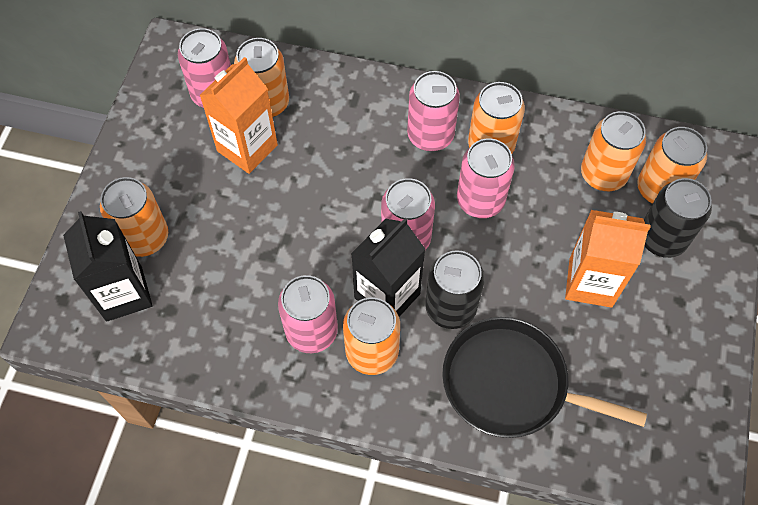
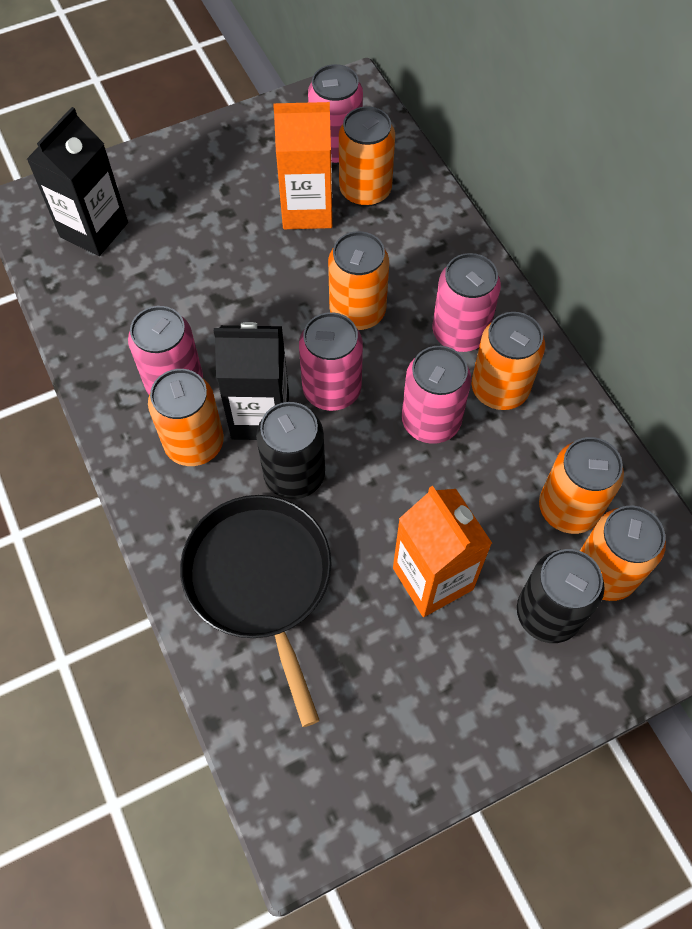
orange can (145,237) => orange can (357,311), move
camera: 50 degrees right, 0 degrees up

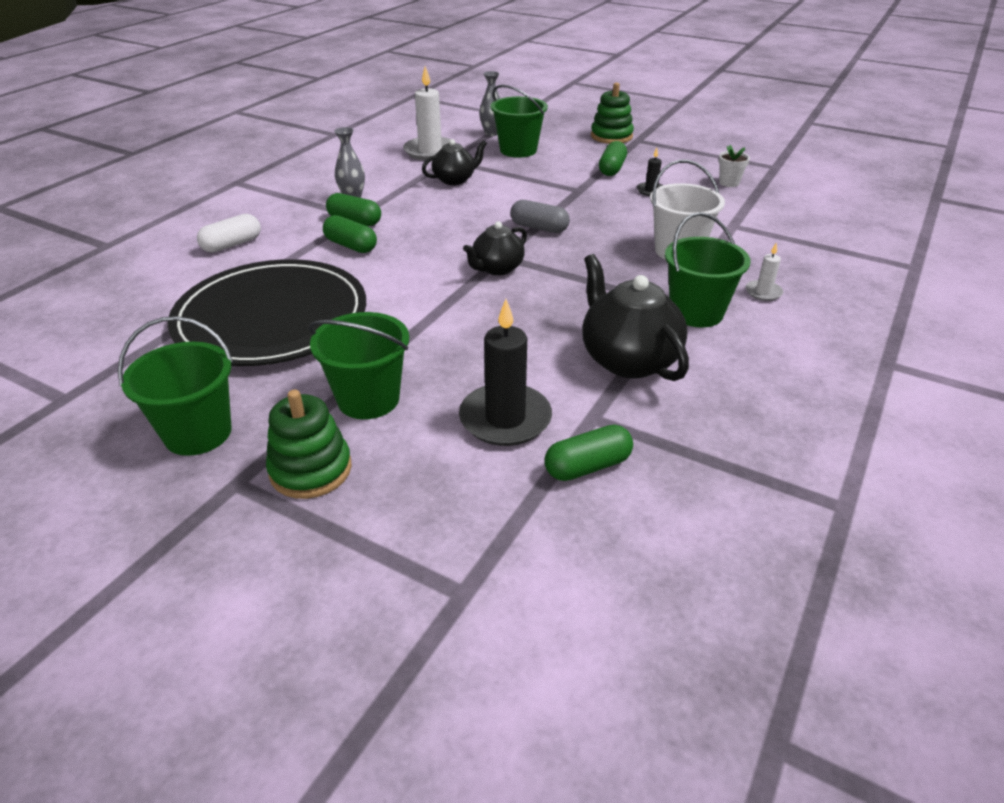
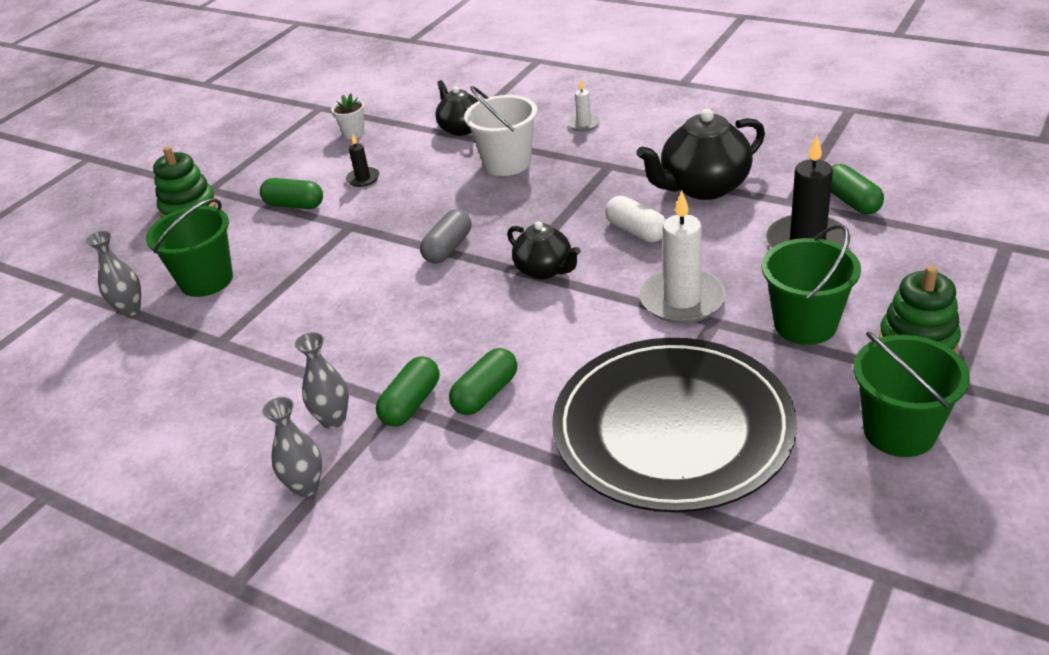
nothing => grey vase (306,487)
black teapot (455,180) => black teapot (461,128), move
white capsule (232,245) => white capsule (636,231), move
white candle (430,151) => white candle (682,300), move
green bucket (696,312) => nothing
camera: 85 degrees left, 0 degrees up

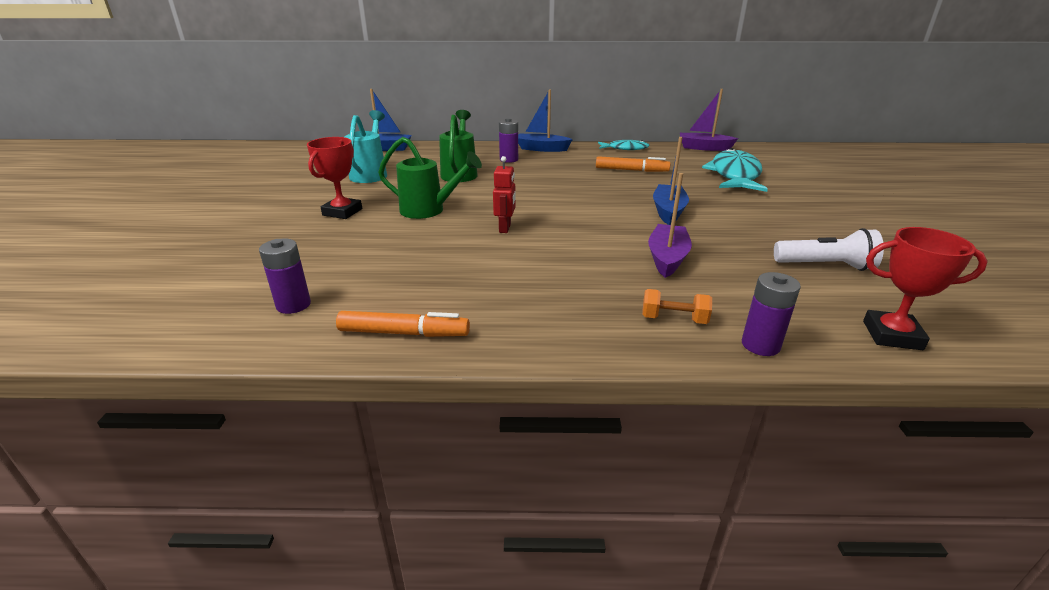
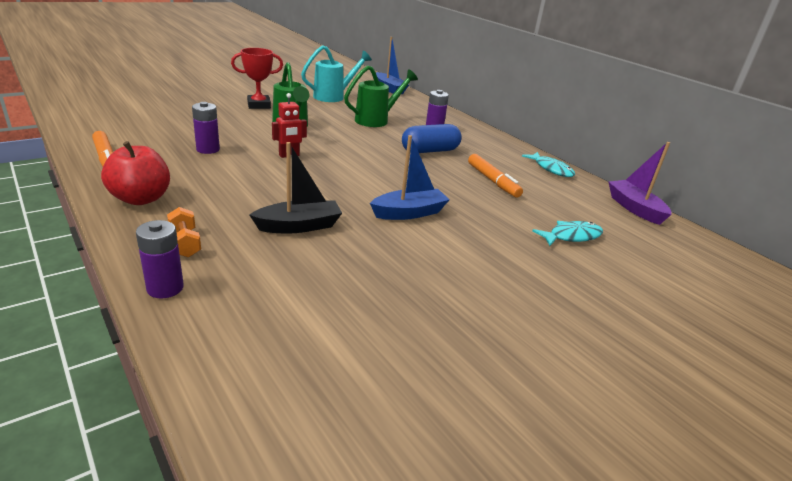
nothing => red apple (141,199)
purple battery (293,305) => purple battery (208,149), move
purple boat (667,258) => black boat (299,226)
nothing => blue capsule (430,151)
turquoise fish (734,175) => turquoise fish (571,236), x0.54
blue boat (542,149) => nothing
white flashlight (825,266) => nothing
red trophy (892,335) => nothing
camera: 50 degrees right, 0 degrees up

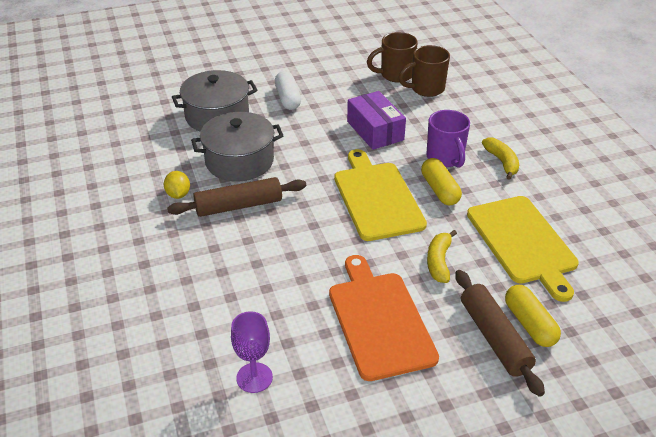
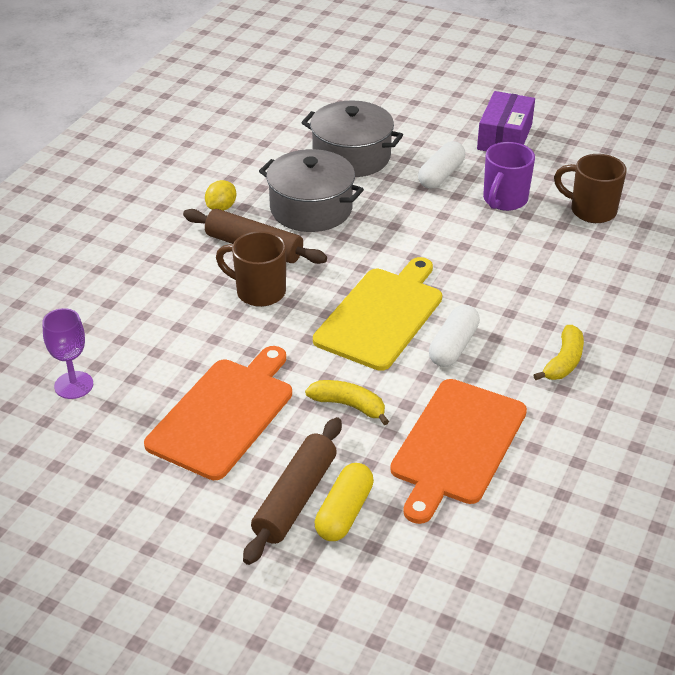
brown mug (426,89) => brown mug (258,292), move
yellow banana (439,262) => yellow banana (349,405), 60 degrees clockwise
yellow cutting board (523,242) => orange cutting board (457,445)
yellow capsule (440,190) => white capsule (453,346)
purple box (375,130) => purple box (504,137), move
purple mug (445,158) => purple mug (504,200), move
camera: 45 degrees right, 0 degrees up

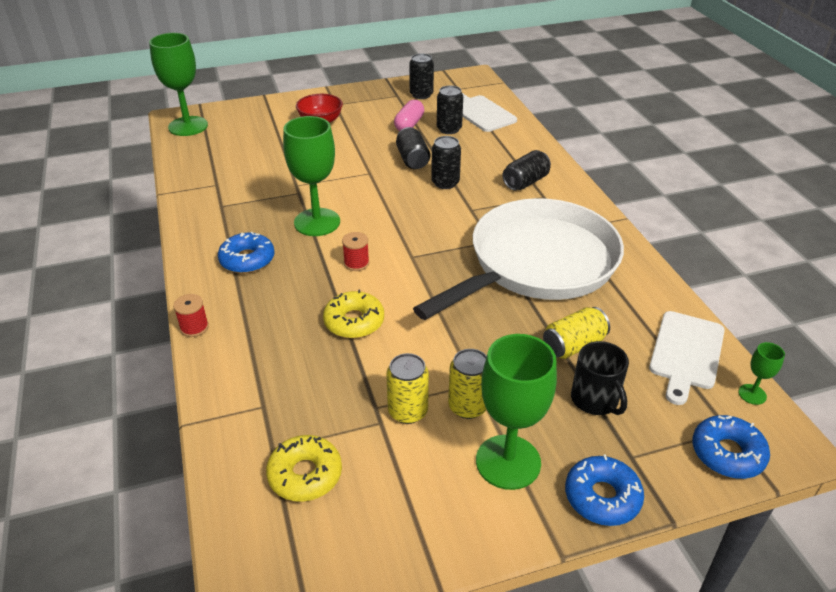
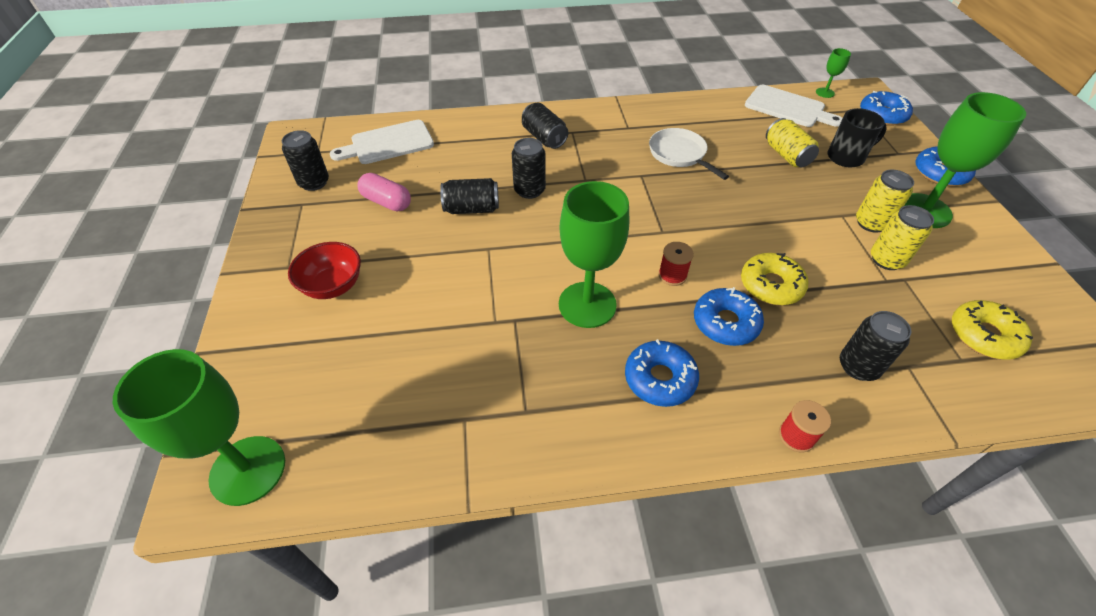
white pan (537,264) => white pan (679,154), x0.42
nothing => blue donut (725,323)
black can (449,129) => black can (858,366), move
camera: 80 degrees left, 10 degrees up

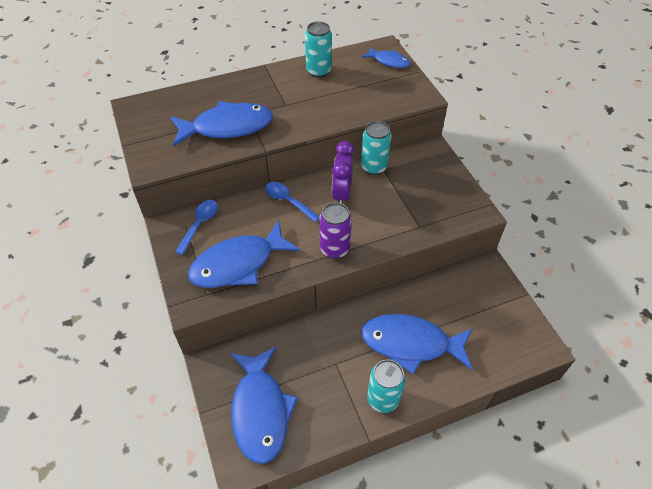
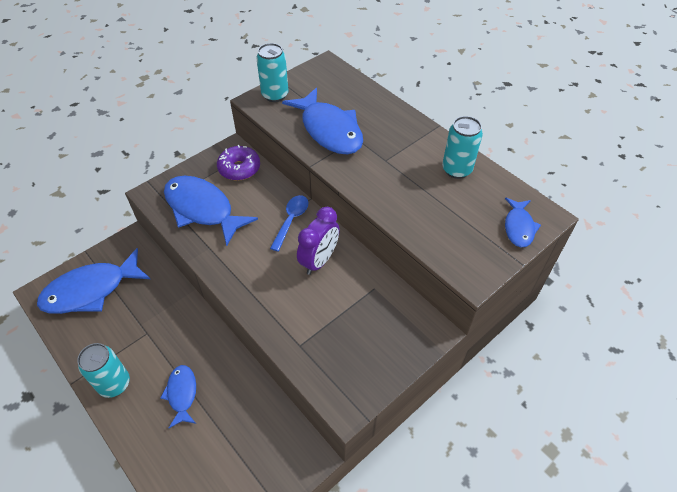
blue fish (410,343) => blue fish (182,394), x0.53
blue spoon (200,224) => purple donut (239,168)
turquoise can (374,167) => turquoise can (275,95), move
purple clock (342,194) => purple clock (319,261), 135 degrees clockwise
purple can (334,249) => nothing
camera: 70 degrees right, 0 degrees up

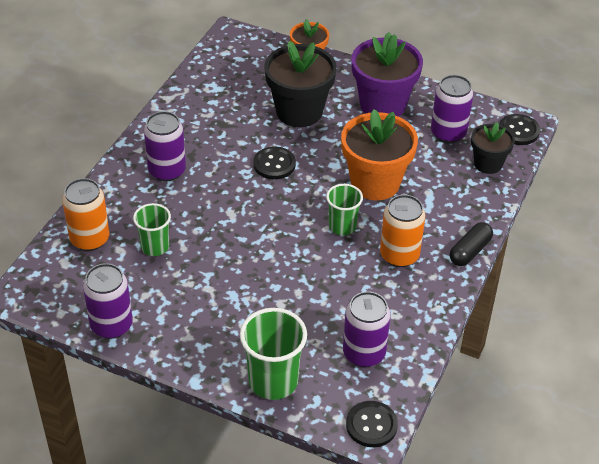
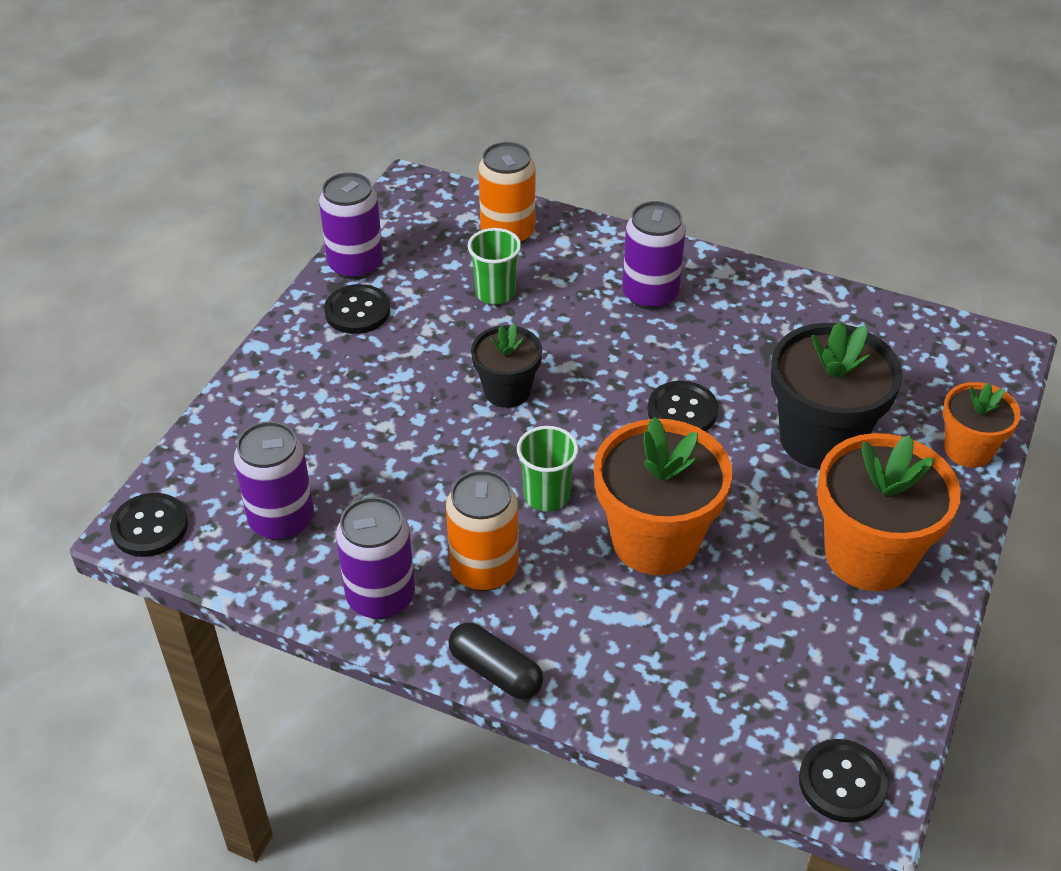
nothing => black button (357,311)
purple can (448,133) => purple can (381,597), move
black flower pot (488,164) => black flower pot (507,391), move
purple flower pot (383,104) => orange flower pot (869,556)
green cup (273,381) => nothing
camera: 90 degrees right, 0 degrees up

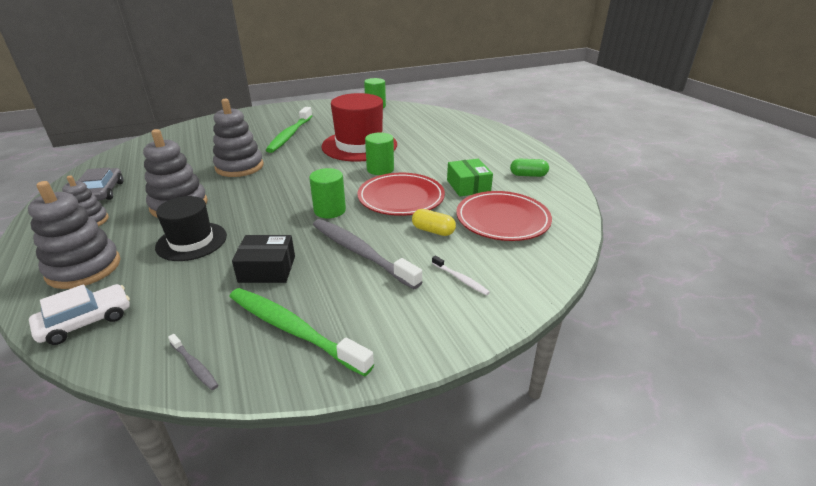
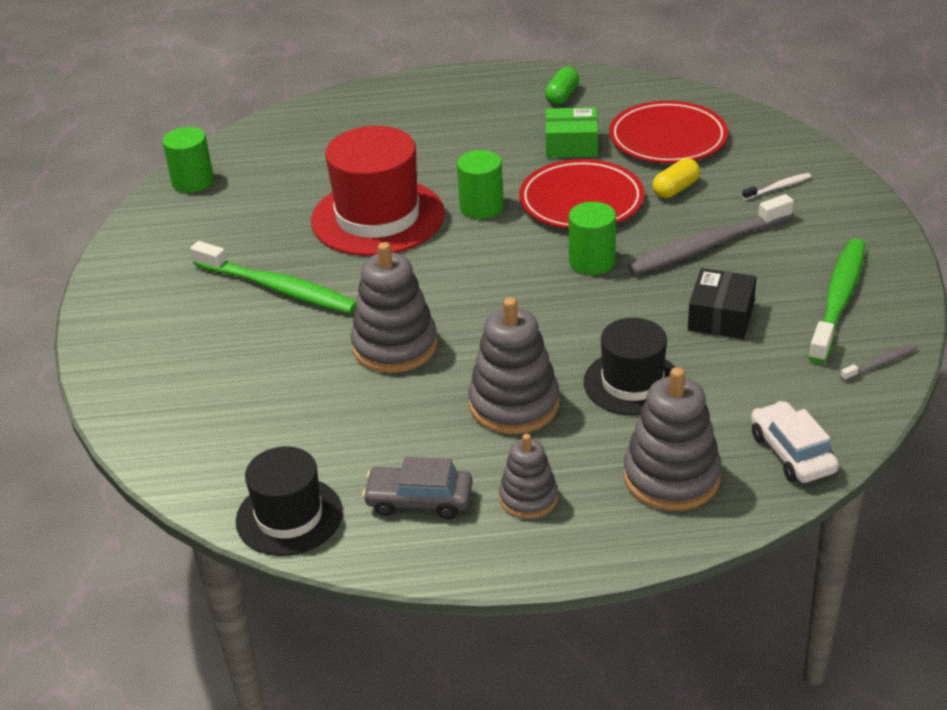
nothing => black hat (289,516)
green toothbrush (293,330) => green toothbrush (838,300), 150 degrees clockwise
camera: 70 degrees left, 5 degrees up

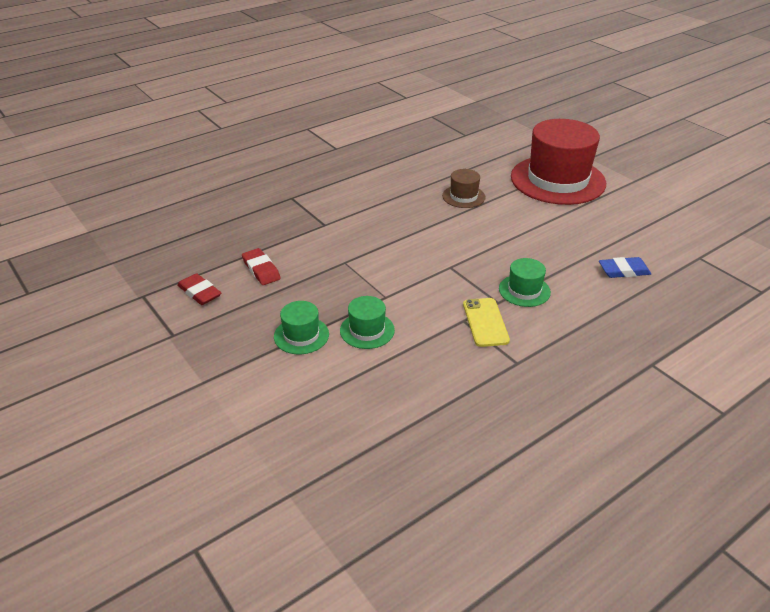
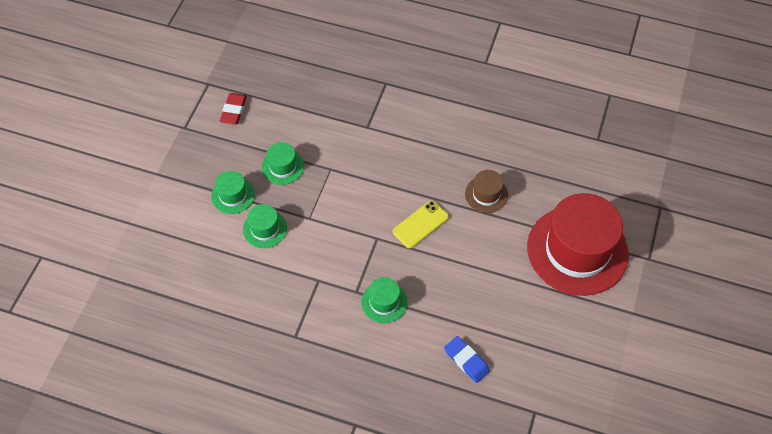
nothing => green hat (282,167)
yellow phone (485,322) => yellow phone (420,224), move
red eraser (261,269) => nothing
camera: 55 degrees right, 20 degrees up

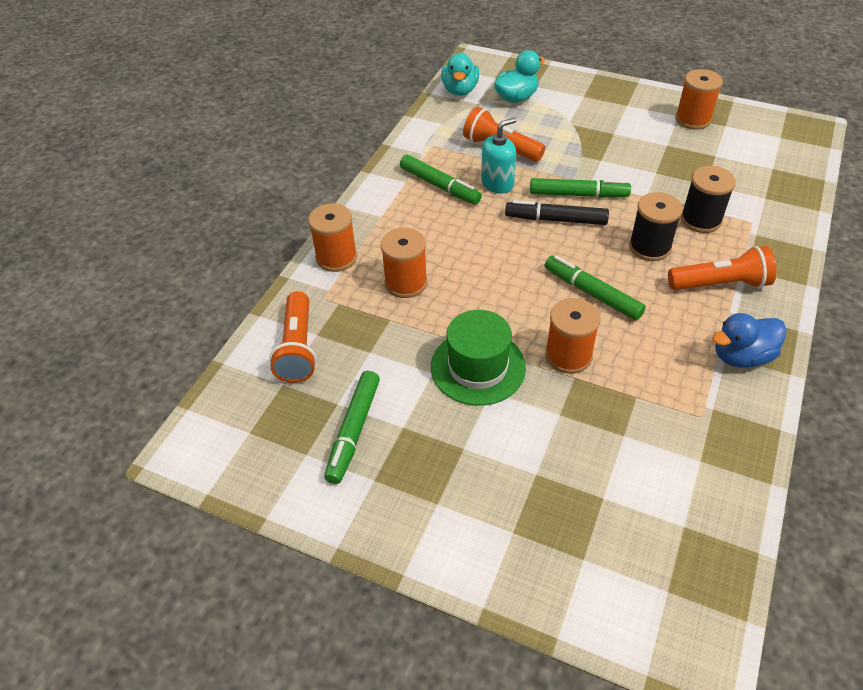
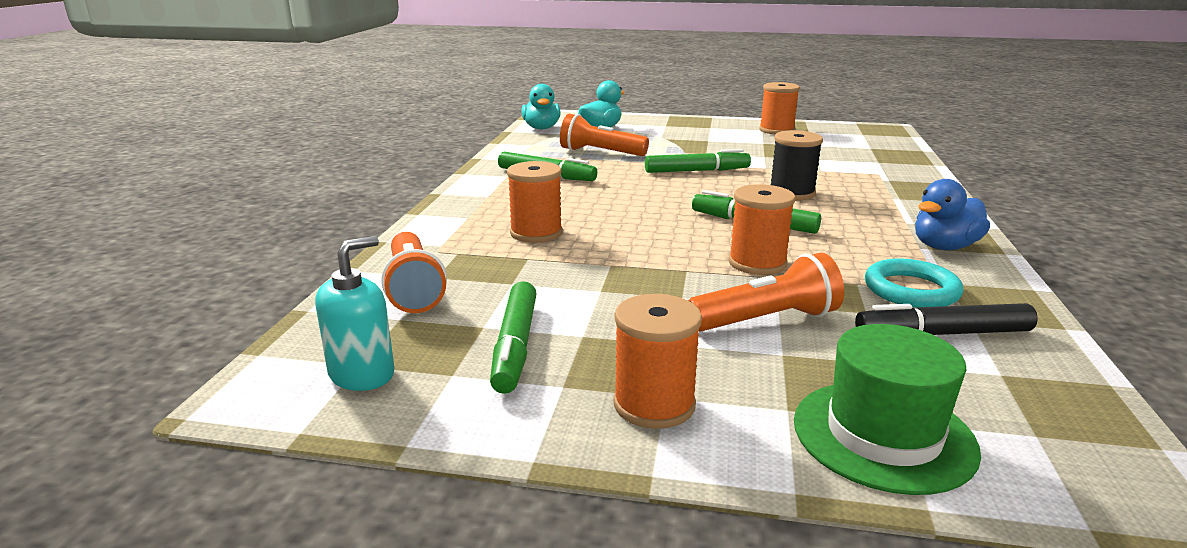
turquoise soap dispenser (497,183) => turquoise soap dispenser (362,374), move
orange spool (336,257) => orange spool (654,404), move
orange flashlight (720,284) => orange flashlight (767,320), move
green hat (478,367) => green hat (883,435), move
black marker (556,219) => black marker (942,334), move
nothing => turquoise ring (911,290)
black spool (701,220) => nothing
camera: 15 degrees left, 25 degrees down

